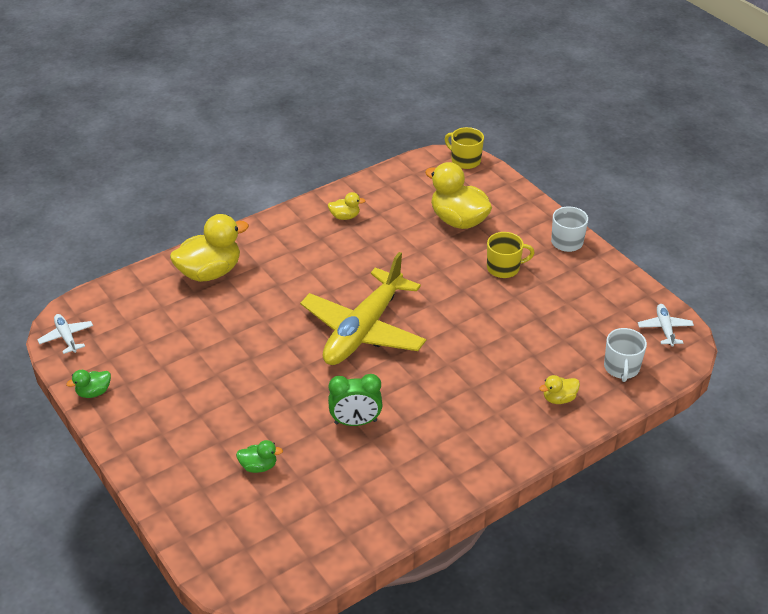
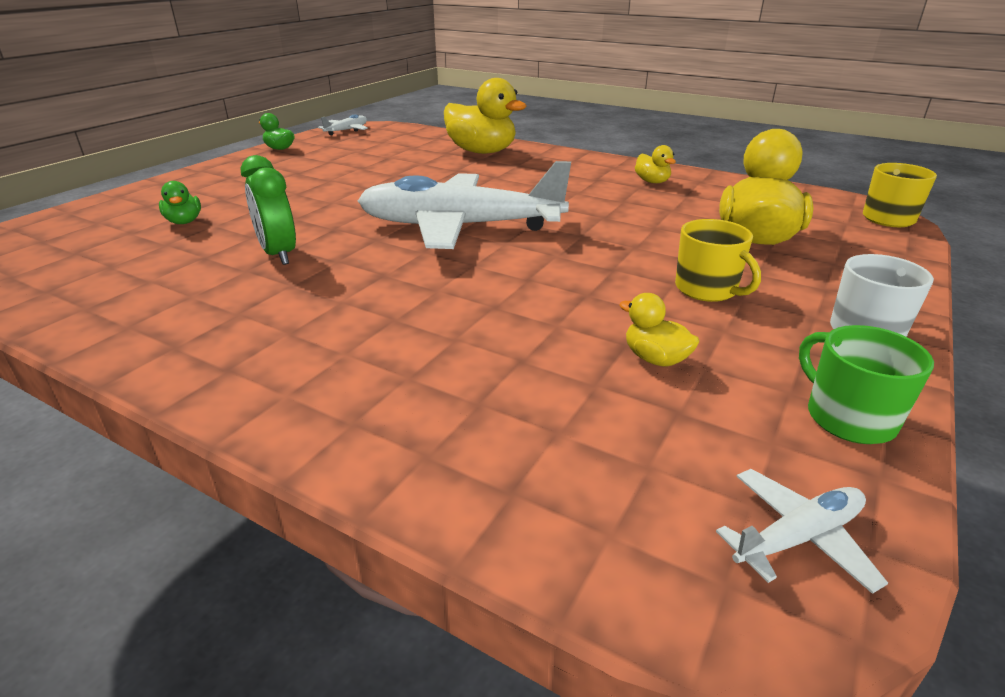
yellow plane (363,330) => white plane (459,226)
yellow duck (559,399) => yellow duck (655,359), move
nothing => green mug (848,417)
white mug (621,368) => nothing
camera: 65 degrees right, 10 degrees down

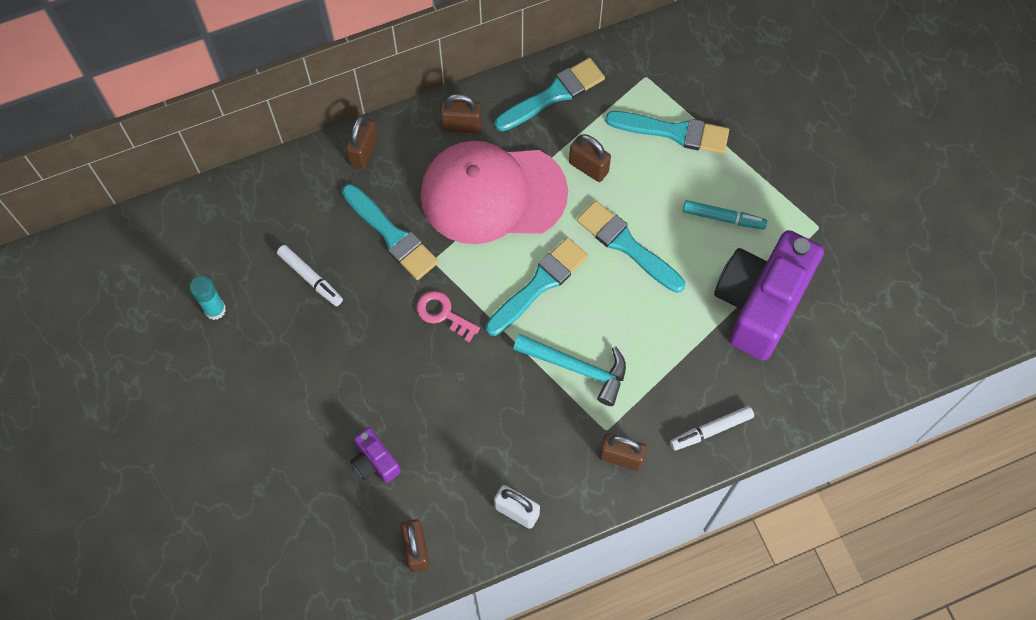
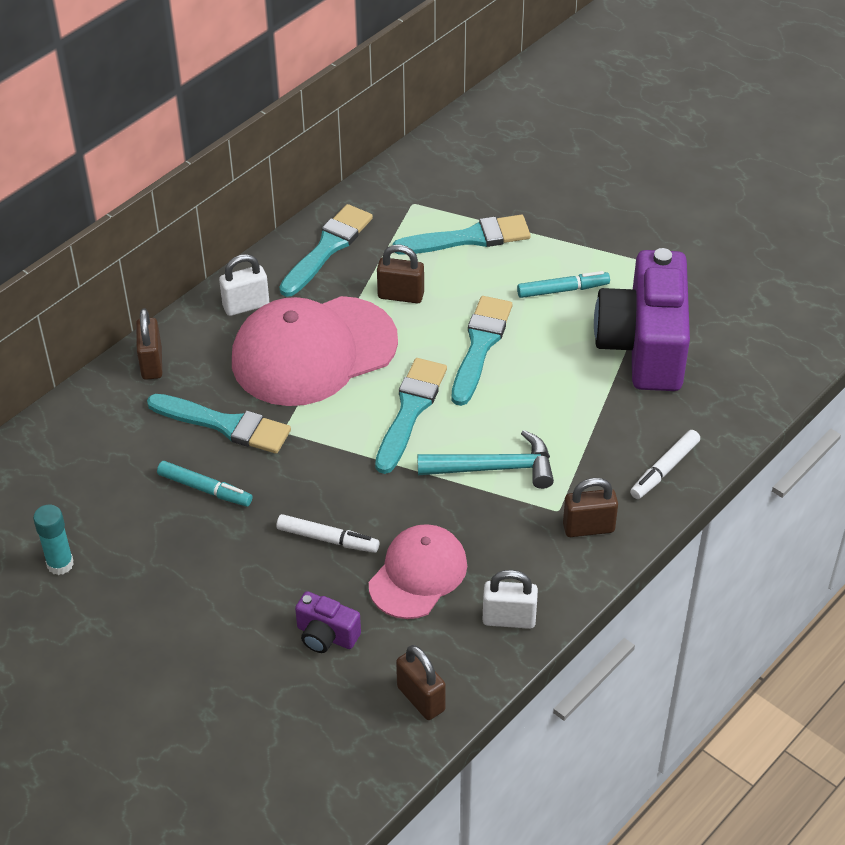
nothing => turquoise marker (205,489)
brown padlock (462,126) => white padlock (246,305)
white marker (310,278) => white marker (327,539), move
nothing => pink cap (418,574)
turquoise brush (626,245) => turquoise brush (480,346), 90 degrees clockwise
pink key (443,314) => nothing
camera: 25 degrees left, 20 degrees down

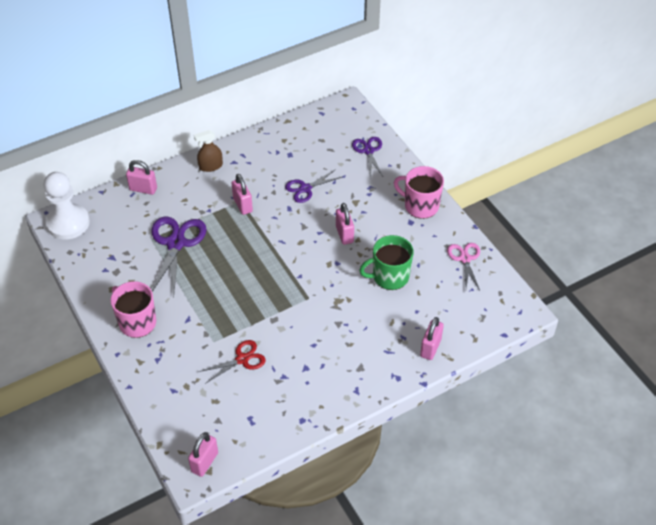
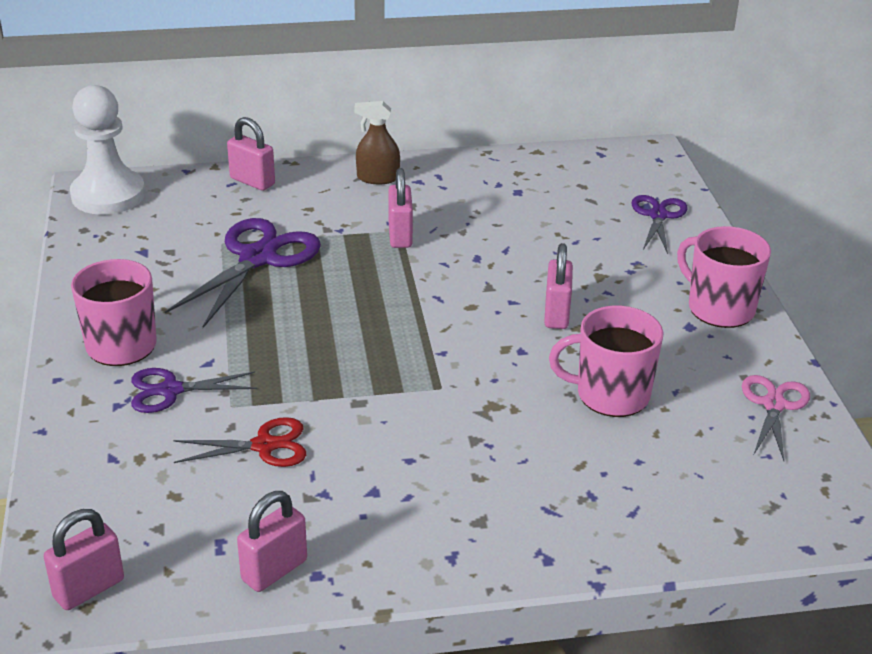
purple scissors (305,188) => purple scissors (171,390), move
pink padlock (430,348) => pink padlock (274,570), move
green mug (389,276) => pink mug (611,395)
camera: 20 degrees right, 15 degrees down

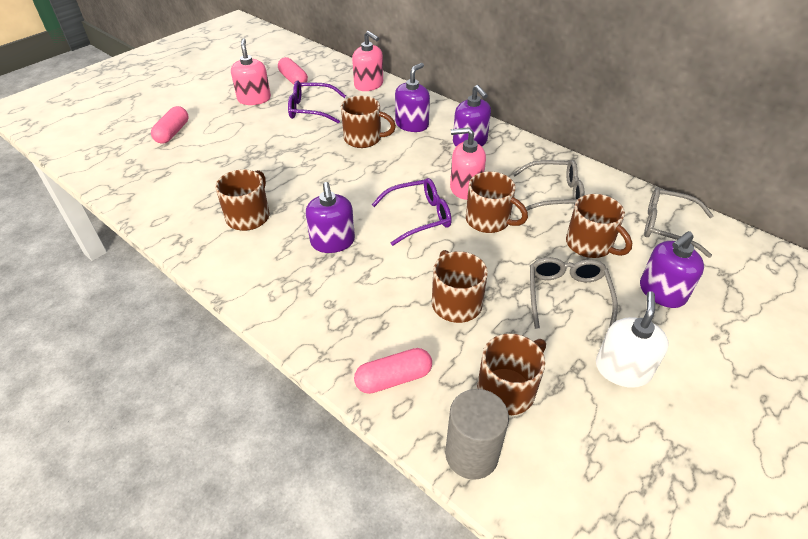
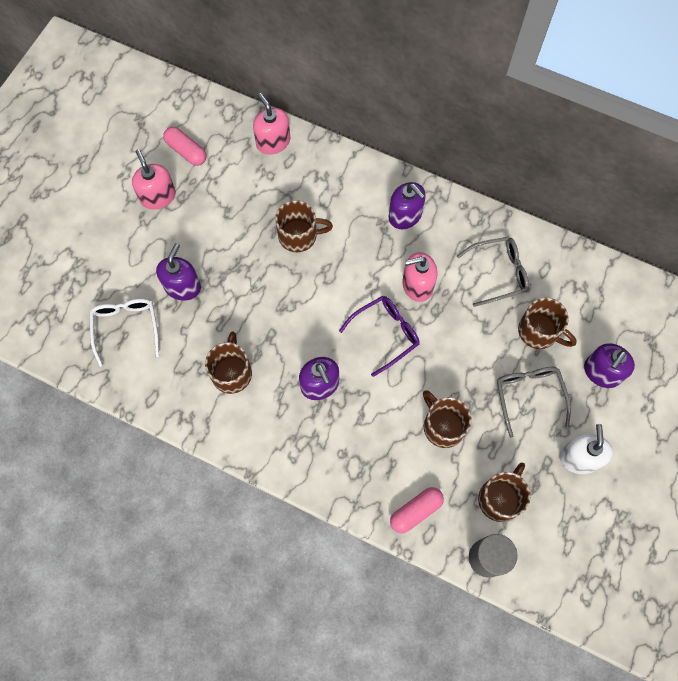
nothing => white glasses (126,328)
purple soap dispenser (412,124) => purple soap dispenser (182,286), move
pink soap dispenser (369,85) => pink soap dispenser (273,142), 150 degrees counterclockwise
pink capsule (173,133) => nothing
purple glasses (311,109) => nothing
brown mug (489,220) => nothing
grey glasses (667,227) => nothing
camera: 15 degrees left, 25 degrees up

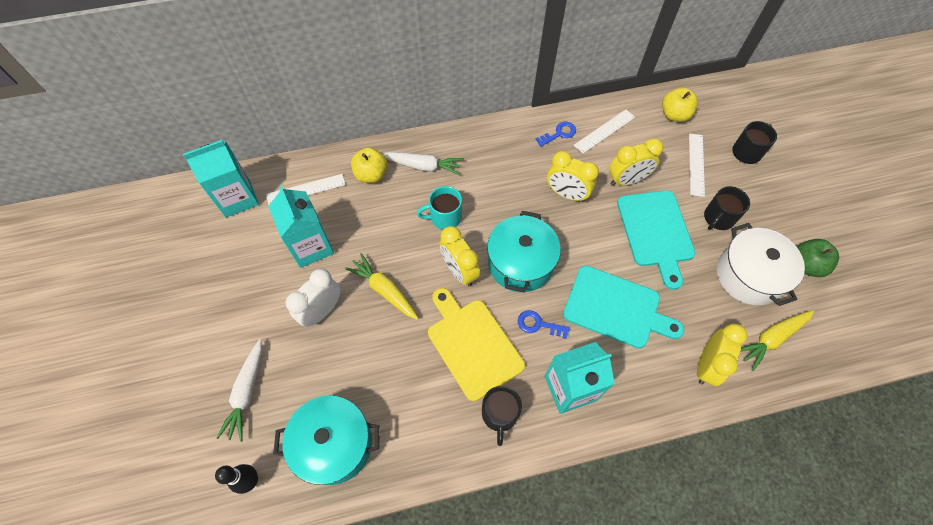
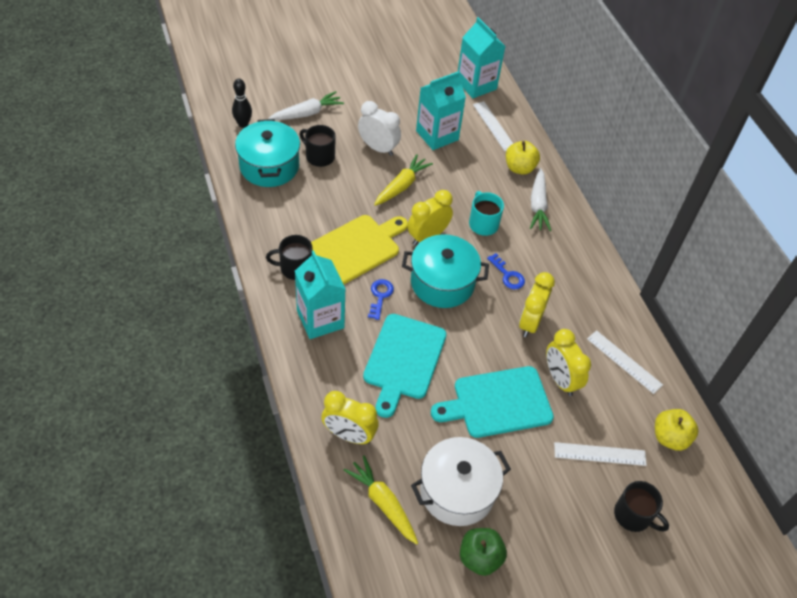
white carrot (246,393) => white carrot (307,113), 150 degrees clockwise
black mug (718,218) => black mug (319,156), move
blue key (559,134) => blue key (507,275), move
camera: 80 degrees right, 10 degrees down

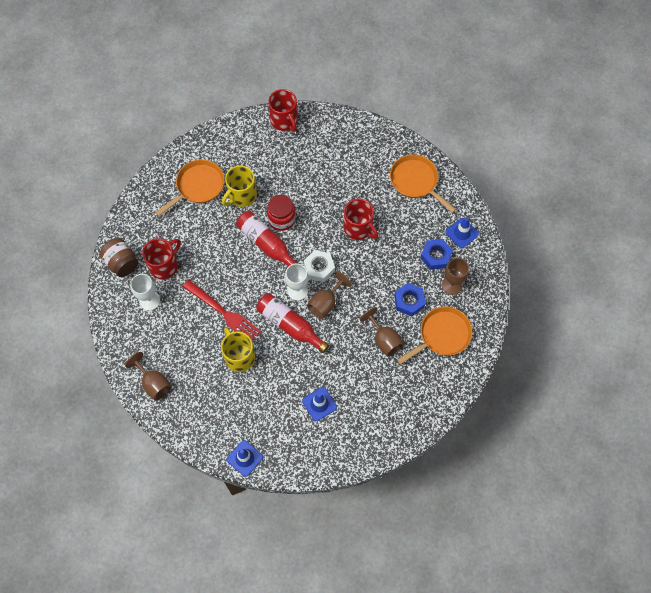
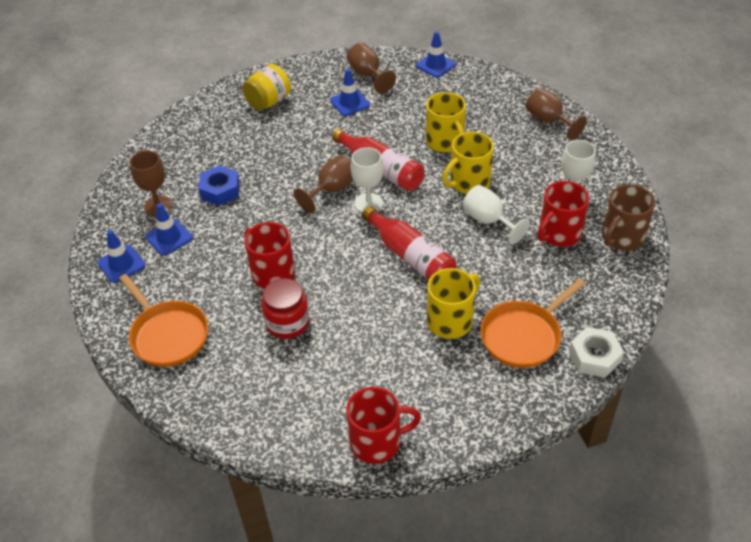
blue nut (435,256) => blue traffic cone (169,237)
nothing => yellow jar (269,101)
red jar (281,219) => red jar (287,323), move
red mug (284,120) => red mug (377,442), 105 degrees clockwise
brown goblet (384,340) => brown goblet (368,75), move
red fork (223,312) => yellow mug (468,182)
nothing => white goblet (488,221)
white nut (319,268) => white nut (594,357), move
brown jar (122,263) => brown mug (621,237)
orange pan (442,335) => nothing
camera: 175 degrees left, 20 degrees down

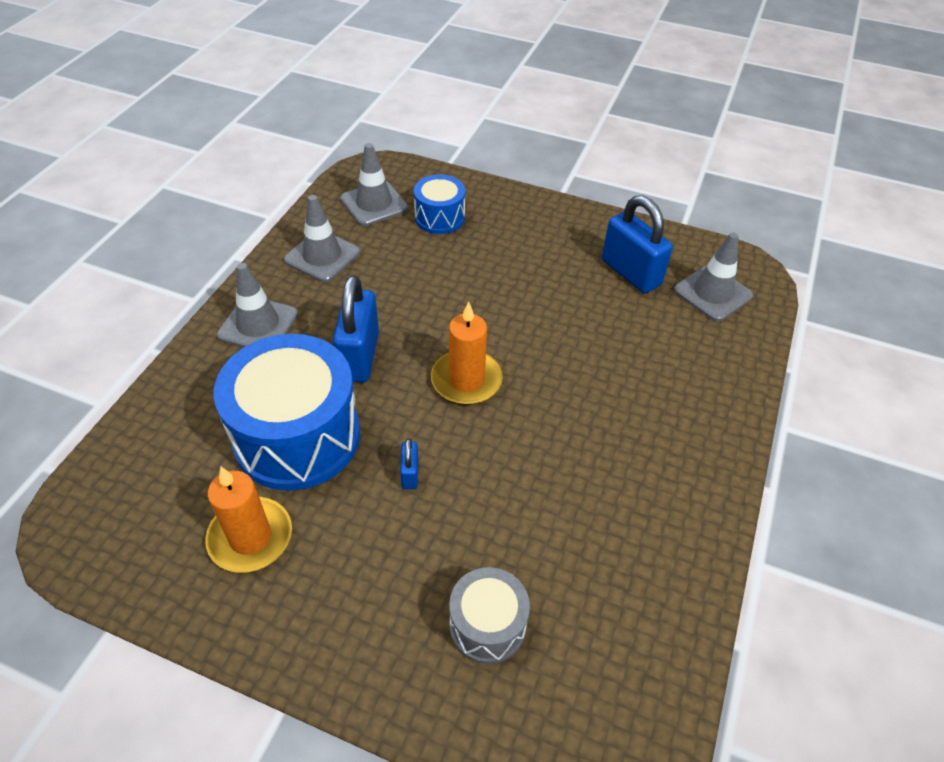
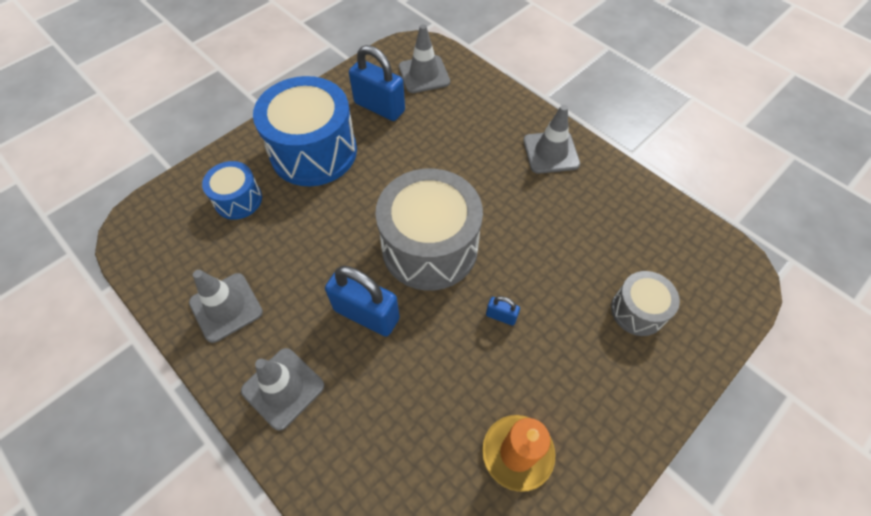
blue drum (297,436) => blue drum (314,152), move
blue padlock (630,273) => blue padlock (379,107), 45 degrees clockwise
orange candle (466,380) => grey drum (429,247)
grey traffic cone (374,204) => grey traffic cone (551,152), move
camera: 65 degrees left, 10 degrees up

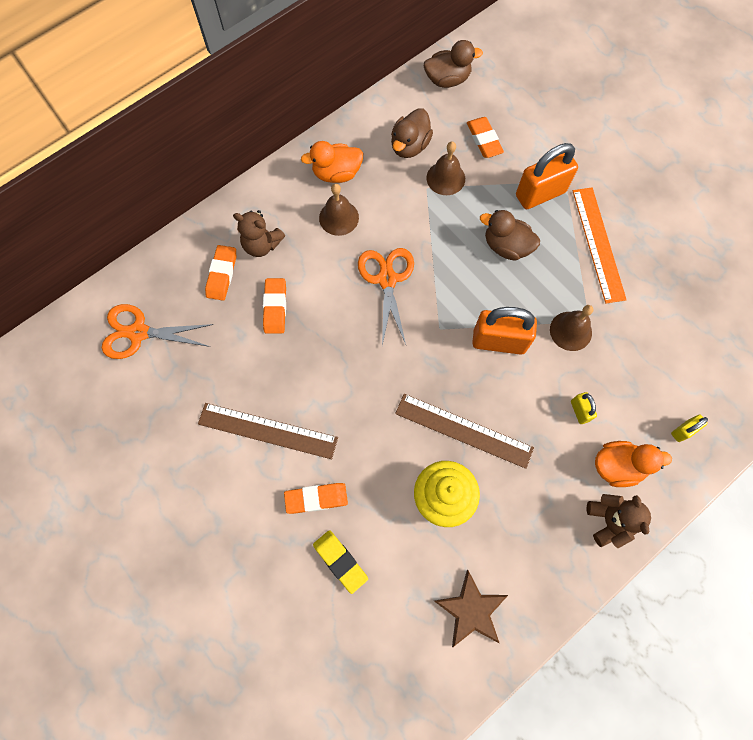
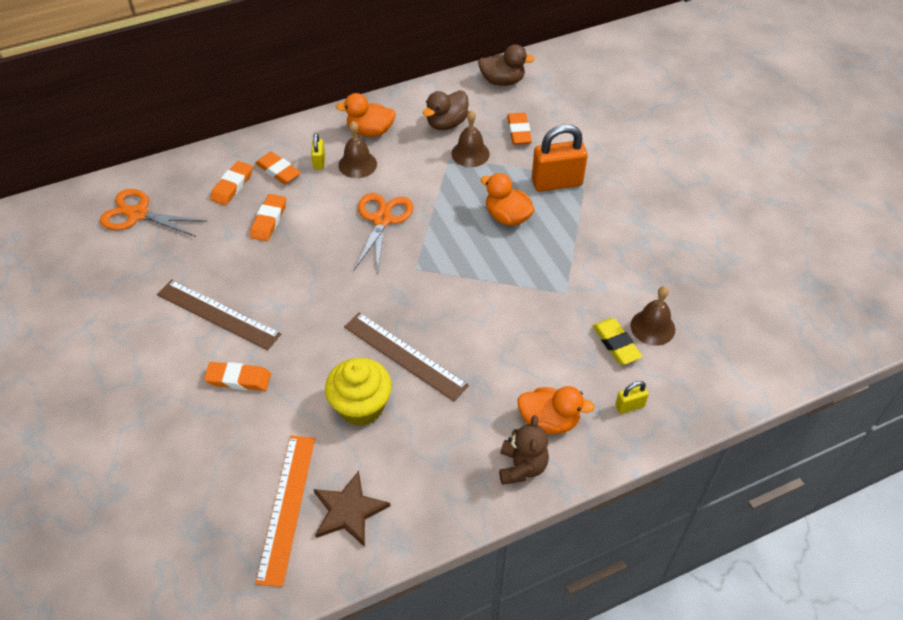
brown teddy bear (261,245) => orange eraser (278,171)
orange ruler (598,244) => orange ruler (286,507), move
yellow padlock (579,411) => yellow padlock (319,162), move
brown duck (506,246) => orange duck (507,217)
yellow eraser (340,561) => yellow eraser (616,344), move
brown bell (570,331) => brown bell (652,327), move
orange padlock (499,341) => nothing
camera: 15 degrees right, 20 degrees down

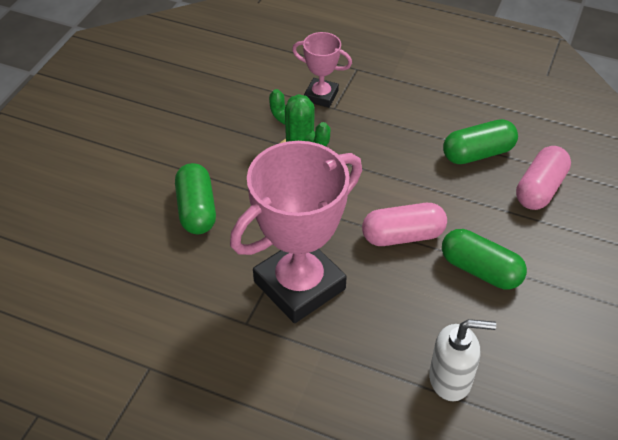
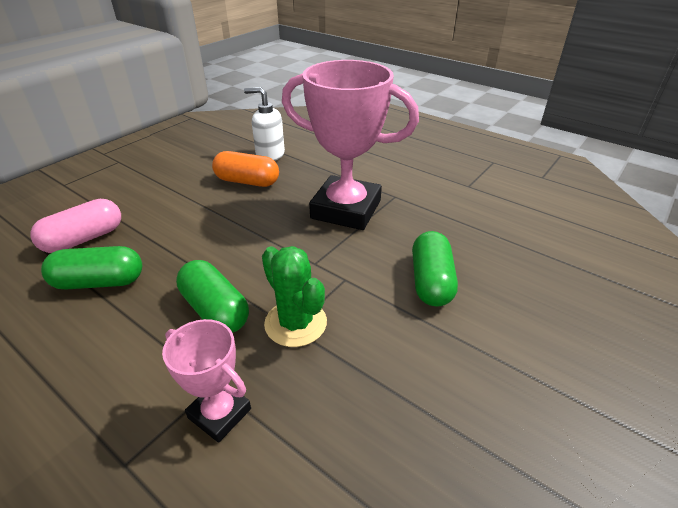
green capsule (480,270) => green capsule (215,310), move
nothing => orange capsule (247,181)
pink trophy (299,285) => pink trophy (346,209), 45 degrees clockwise
pink capsule (403,236) => nothing
camera: 165 degrees left, 10 degrees down

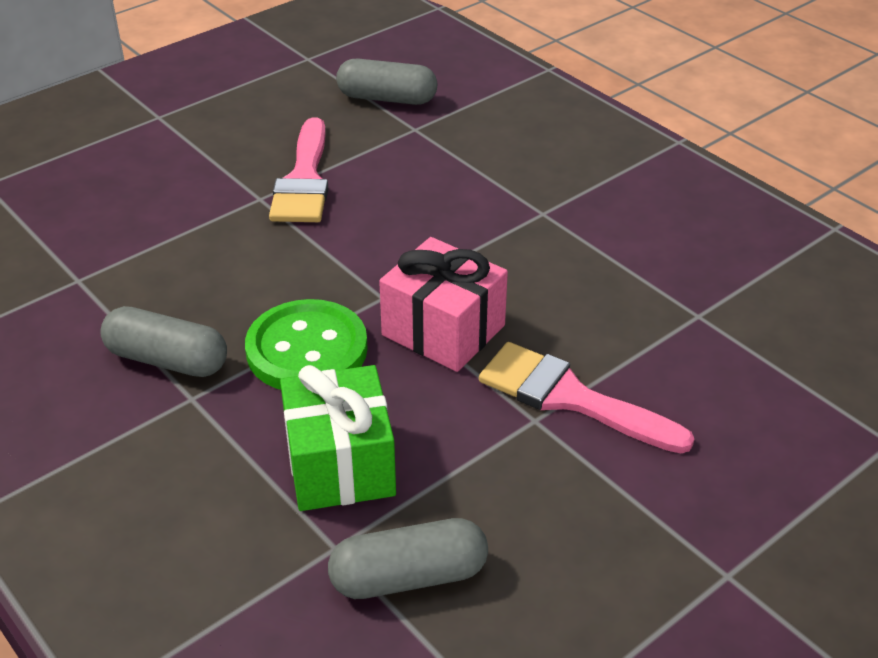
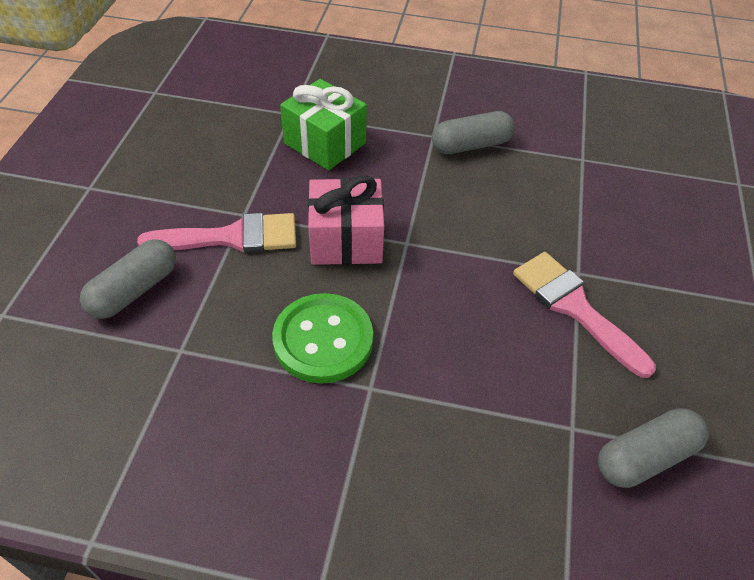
grey capsule (409,577) => grey capsule (134,290), move
green button (307,350) => green button (323,340), move
camera: 140 degrees right, 10 degrees up

